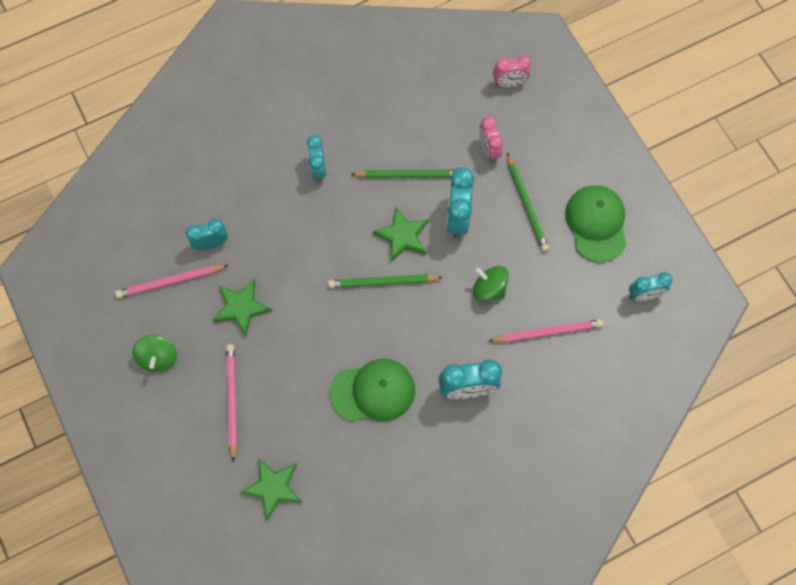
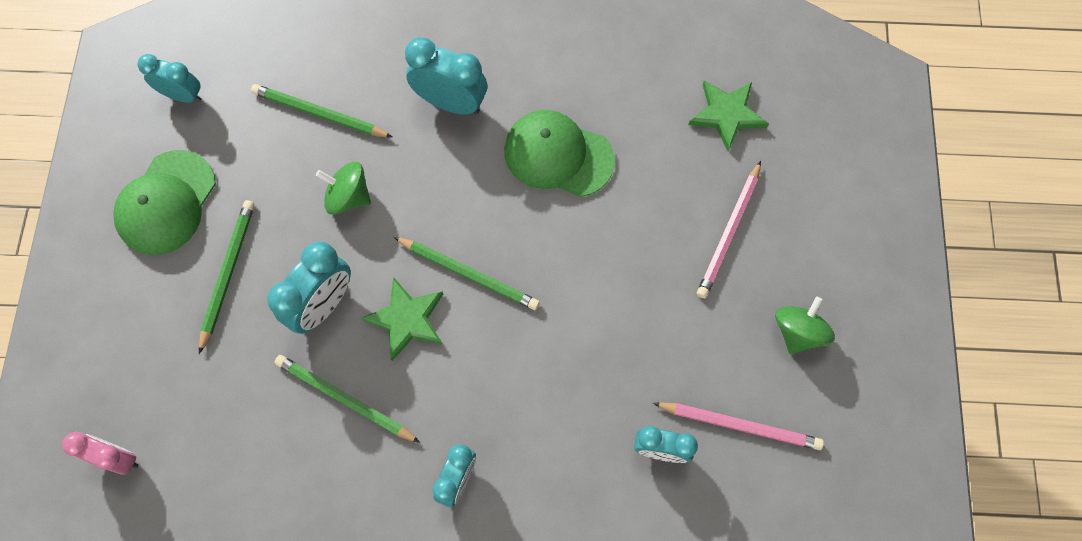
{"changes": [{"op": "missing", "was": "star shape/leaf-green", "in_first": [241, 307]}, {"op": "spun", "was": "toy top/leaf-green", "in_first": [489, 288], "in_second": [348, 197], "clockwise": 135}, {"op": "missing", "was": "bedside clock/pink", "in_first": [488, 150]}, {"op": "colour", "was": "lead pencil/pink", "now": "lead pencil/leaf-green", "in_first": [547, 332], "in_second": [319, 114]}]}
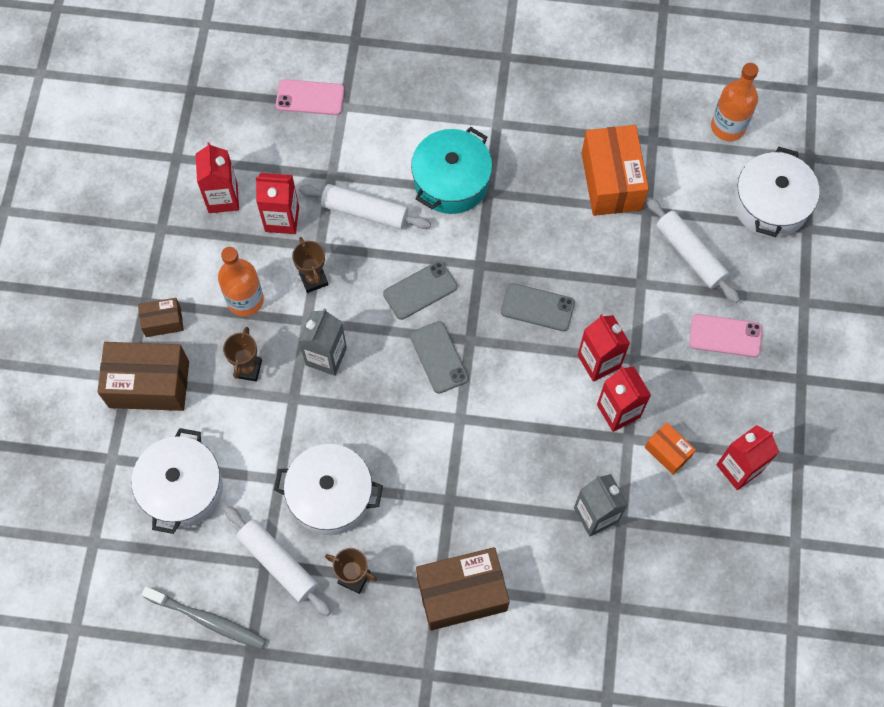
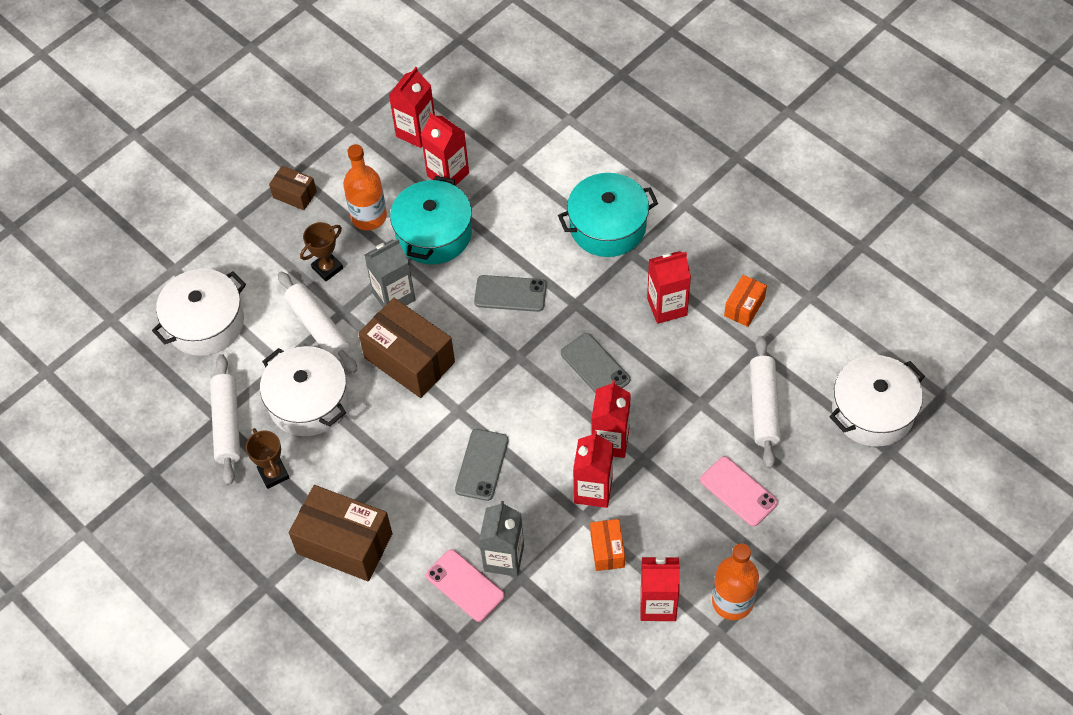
{"changes": [{"op": "relocated", "was": "box/russet", "in_first": [149, 384], "in_second": [409, 360]}, {"op": "missing", "was": "tooth brush/grey", "in_first": [207, 620]}, {"op": "relocated", "was": "phone/pink", "in_first": [310, 97], "in_second": [465, 585]}, {"op": "exchanged", "was": "prize cup/russet", "now": "cooking pot/teal", "in_first": [313, 279], "in_second": [433, 234]}, {"op": "relocated", "was": "dough roller/snow-white", "in_first": [365, 212], "in_second": [318, 327]}, {"op": "relocated", "was": "phone/grey", "in_first": [438, 357], "in_second": [482, 465]}, {"op": "size", "was": "box/bright orange", "in_first": [611, 181], "in_second": [744, 307], "ratio": 0.51}, {"op": "relocated", "was": "bottle/bright orange", "in_first": [728, 126], "in_second": [732, 601]}, {"op": "appeared", "now": "carton/crimson", "in_second": [667, 307]}]}
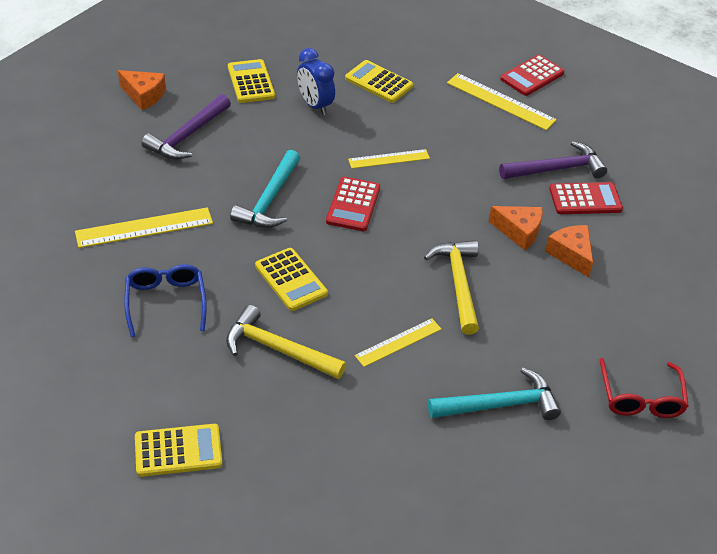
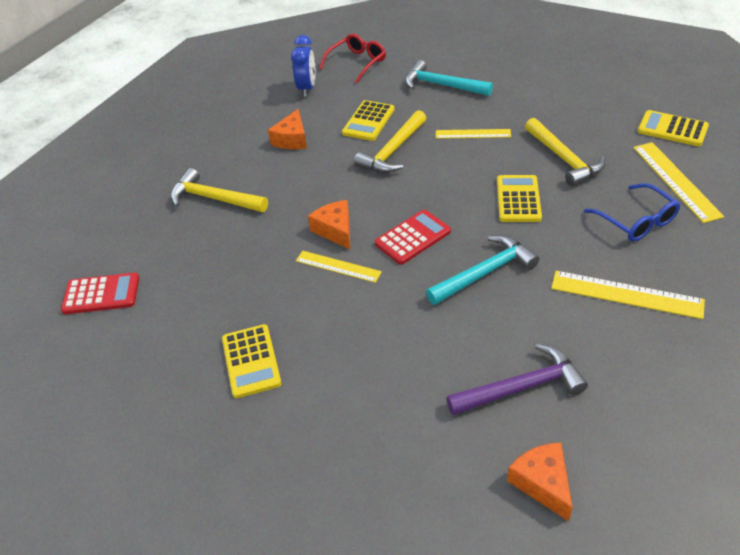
{"changes": [{"op": "spun", "was": "spectacles/cobalt", "in_first": [165, 302], "in_second": [636, 221], "clockwise": -60}, {"op": "relocated", "was": "adding machine/yellow", "in_first": [251, 82], "in_second": [368, 121]}, {"op": "relocated", "was": "bedside clock/cobalt", "in_first": [315, 105], "in_second": [307, 88]}, {"op": "relocated", "was": "straightedge/yellow", "in_first": [500, 101], "in_second": [676, 181]}, {"op": "relocated", "was": "piece of cheese/bright orange", "in_first": [519, 231], "in_second": [335, 230]}, {"op": "colour", "was": "hammer/royal purple", "now": "hammer/yellow", "in_first": [556, 169], "in_second": [214, 199]}, {"op": "missing", "was": "adding machine/crimson", "in_first": [585, 199]}]}
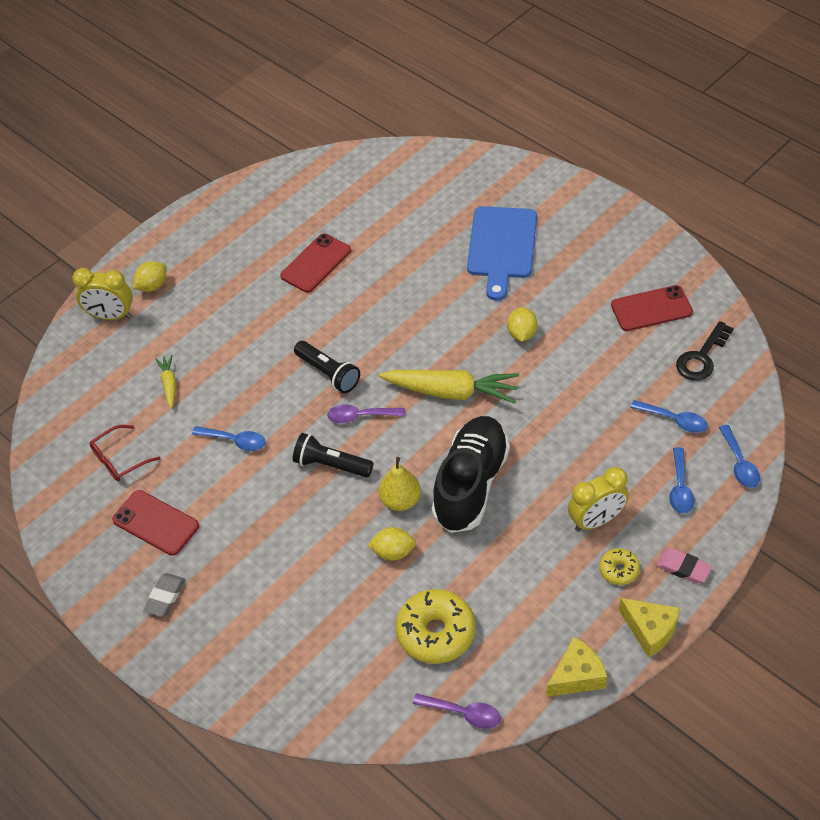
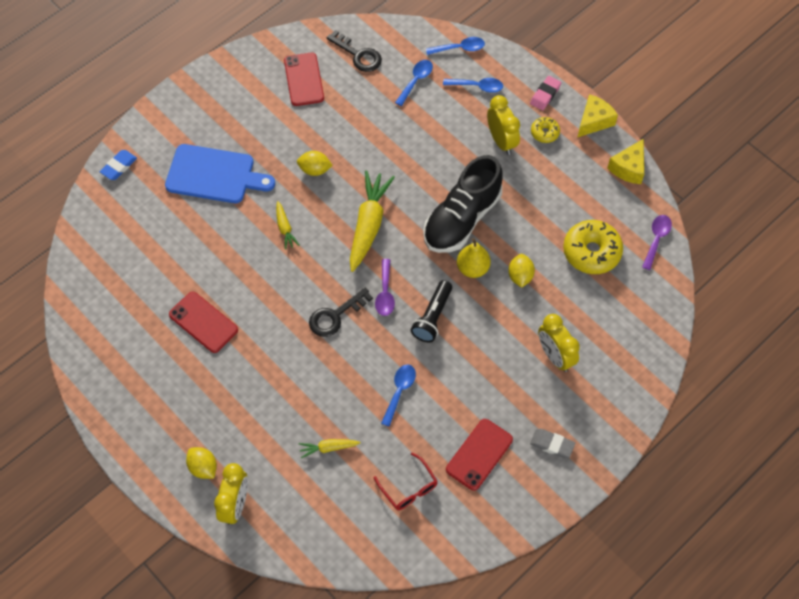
{"changes": [{"op": "exchanged", "was": "pocket torch/black", "now": "key/black", "in_first": [328, 373], "in_second": [335, 316]}, {"op": "spun", "was": "sneaker/black", "in_first": [471, 484], "in_second": [462, 219], "clockwise": -75}, {"op": "spun", "was": "piece of cheese/yellow", "in_first": [577, 676], "in_second": [628, 168], "clockwise": -120}, {"op": "appeared", "now": "eraser/cobalt", "in_second": [119, 166]}, {"op": "appeared", "now": "root vegetable/yellow", "in_second": [285, 228]}, {"op": "appeared", "now": "bedside clock/yellow", "in_second": [555, 356]}]}
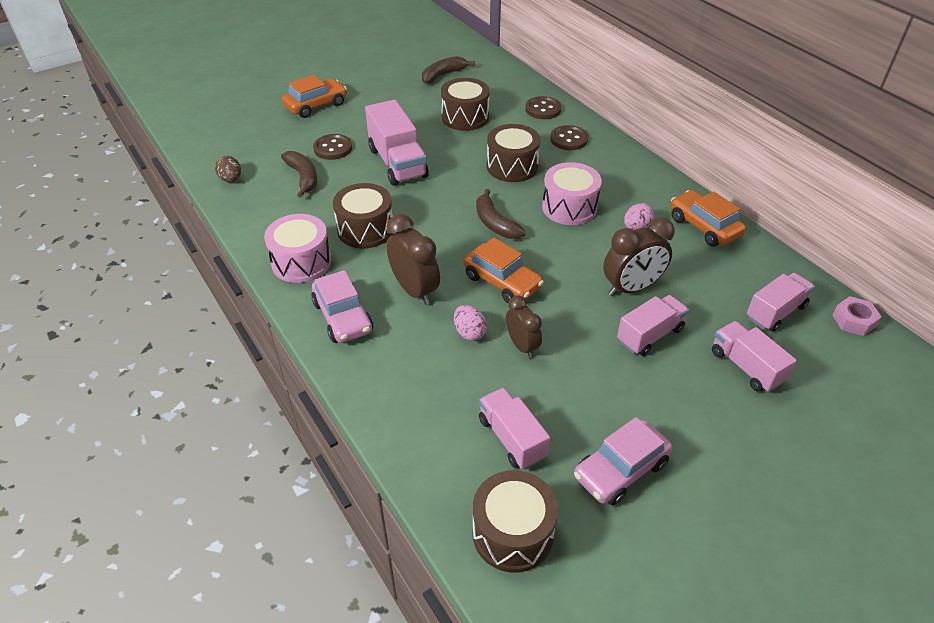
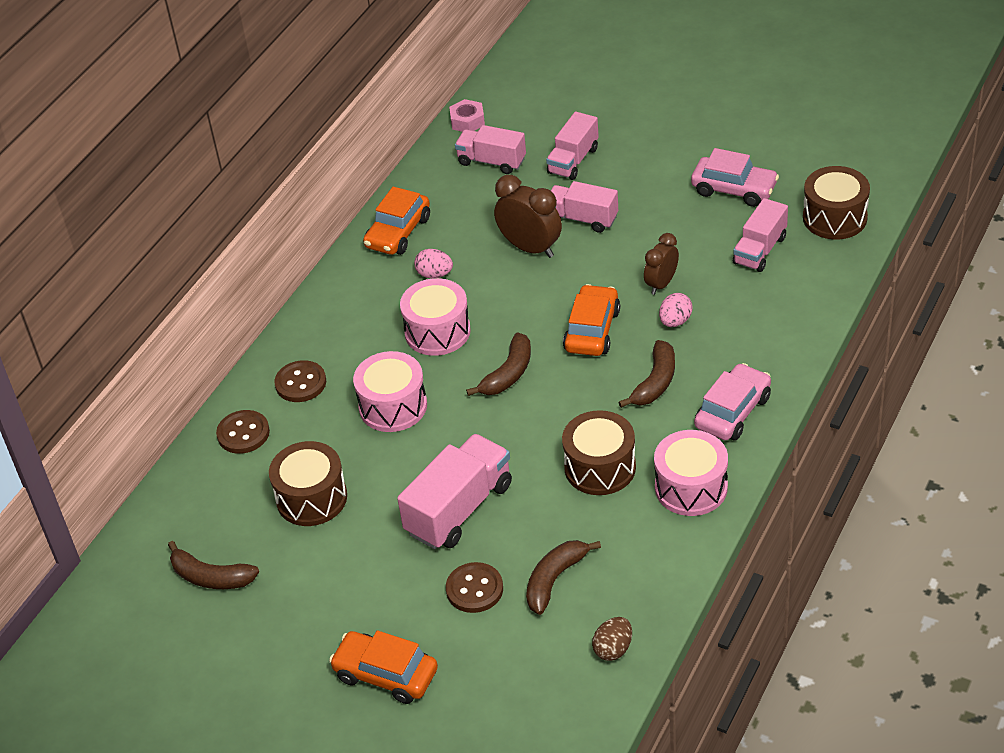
{"changes": [{"op": "exchanged", "was": "bedside clock/russet", "now": "toy banana/russet", "in_first": [414, 290], "in_second": [655, 382]}, {"op": "colour", "was": "toy drum/russet", "now": "toy drum/pink", "in_first": [512, 166], "in_second": [393, 406]}]}
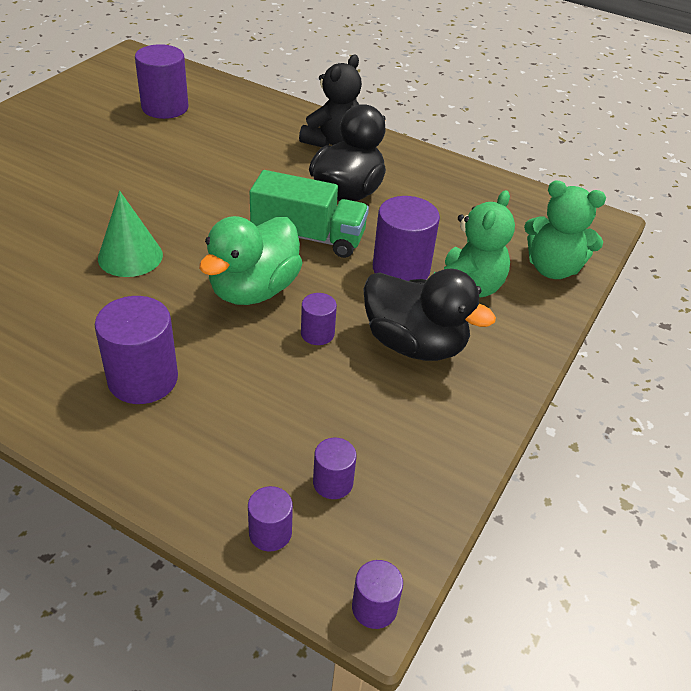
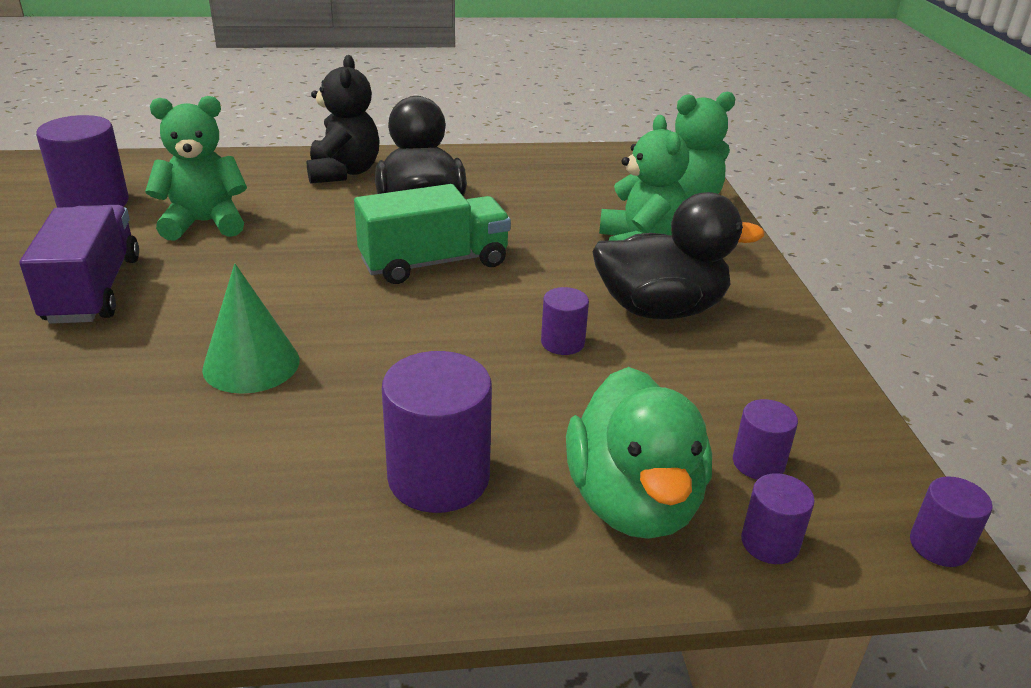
{"changes": [{"op": "relocated", "was": "toy duck/leaf-green", "in_first": [254, 290], "in_second": [633, 502]}, {"op": "missing", "was": "solid cylinder/royal purple", "in_first": [401, 269]}, {"op": "appeared", "now": "lorry/royal purple", "in_second": [93, 290]}, {"op": "appeared", "now": "stuffed bear/leaf-green", "in_second": [204, 223]}]}
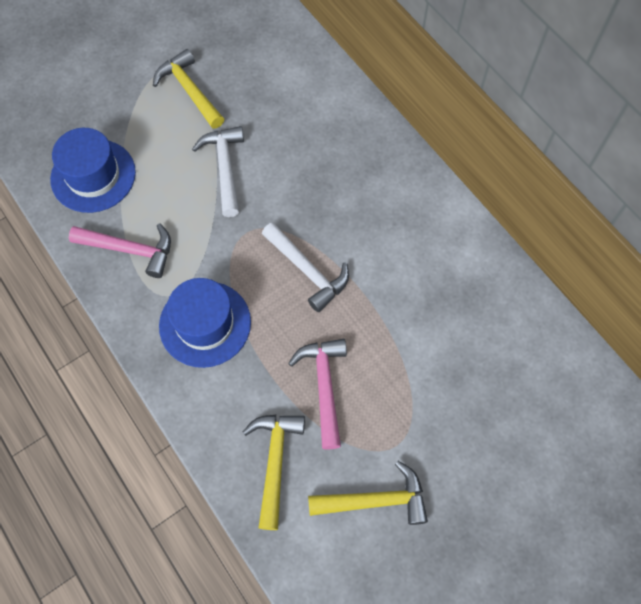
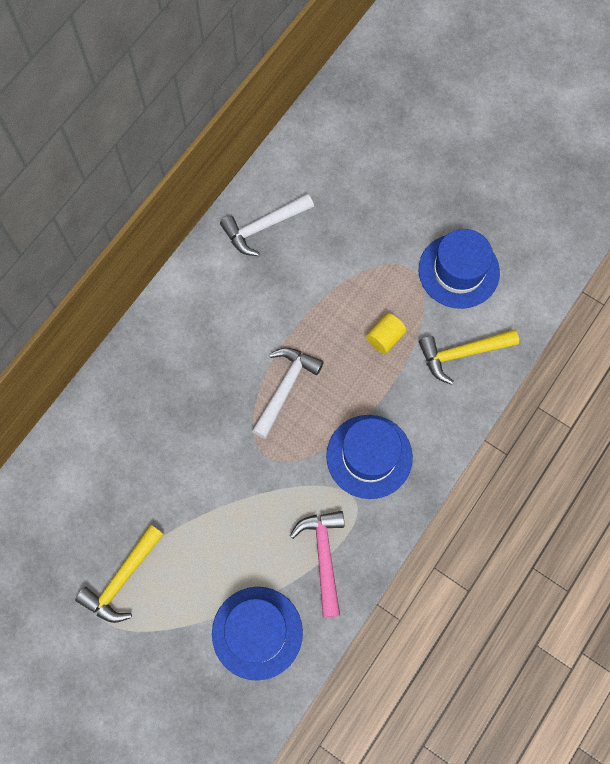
{"changes": [{"op": "relocated", "was": "hammer/snow-white", "in_first": [225, 168], "in_second": [263, 227]}, {"op": "exchanged", "was": "hammer/pink", "now": "solid cylinder/yellow", "in_first": [324, 386], "in_second": [385, 338]}, {"op": "exchanged", "was": "hammer/yellow", "now": "hat/cobalt", "in_first": [375, 500], "in_second": [459, 271]}]}
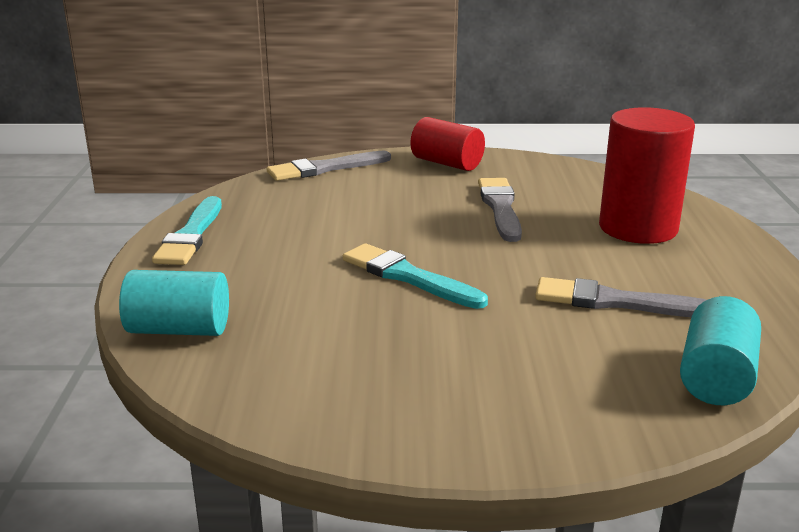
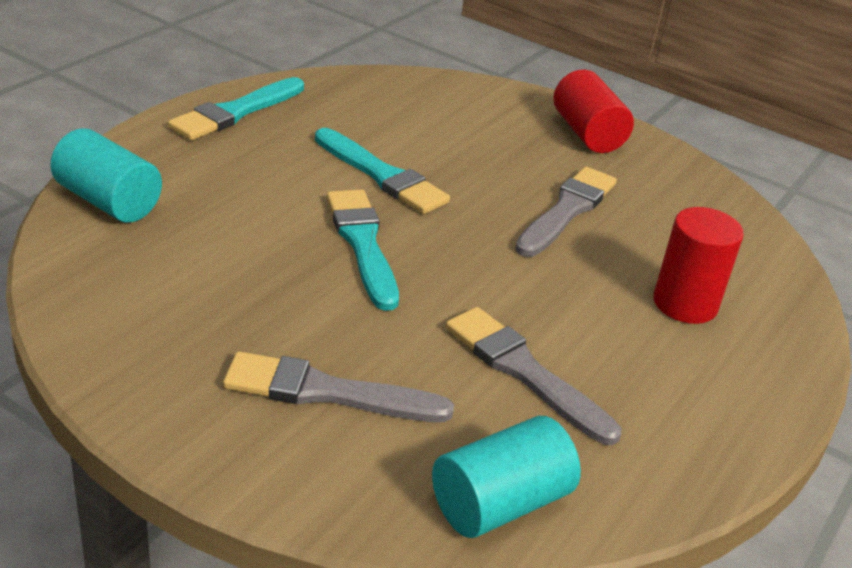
{"changes": [{"op": "relocated", "was": "paintbrush/grey", "in_first": [325, 168], "in_second": [327, 392]}, {"op": "size", "was": "solid cylinder/crimson", "in_first": [638, 228], "in_second": [685, 304], "ratio": 0.65}, {"op": "appeared", "now": "paintbrush/teal", "in_second": [382, 175]}]}
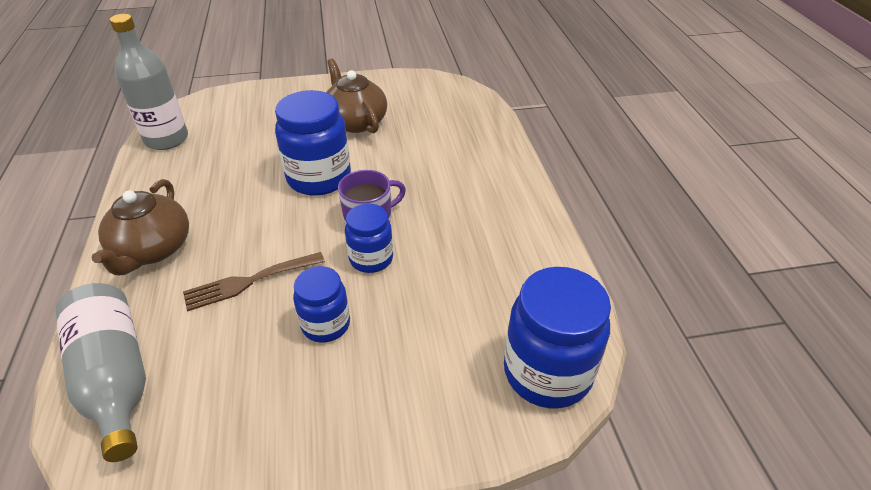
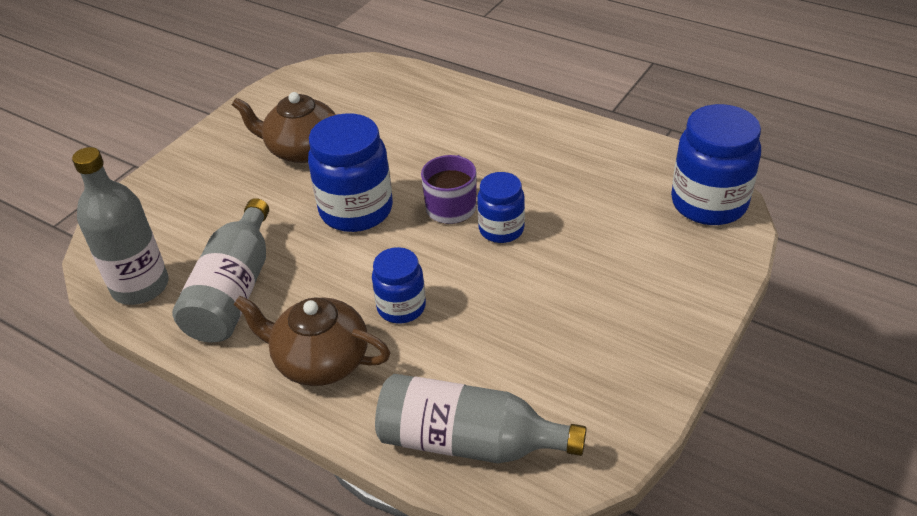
{"changes": [{"op": "spun", "was": "tea pot/russet", "in_first": [152, 250], "in_second": [320, 360], "clockwise": 150}, {"op": "missing", "was": "dinner fork/russet", "in_first": [249, 282]}, {"op": "relocated", "was": "jam jar/cobalt", "in_first": [326, 324], "in_second": [401, 307]}, {"op": "appeared", "now": "bottle/grey", "in_second": [234, 291]}]}
